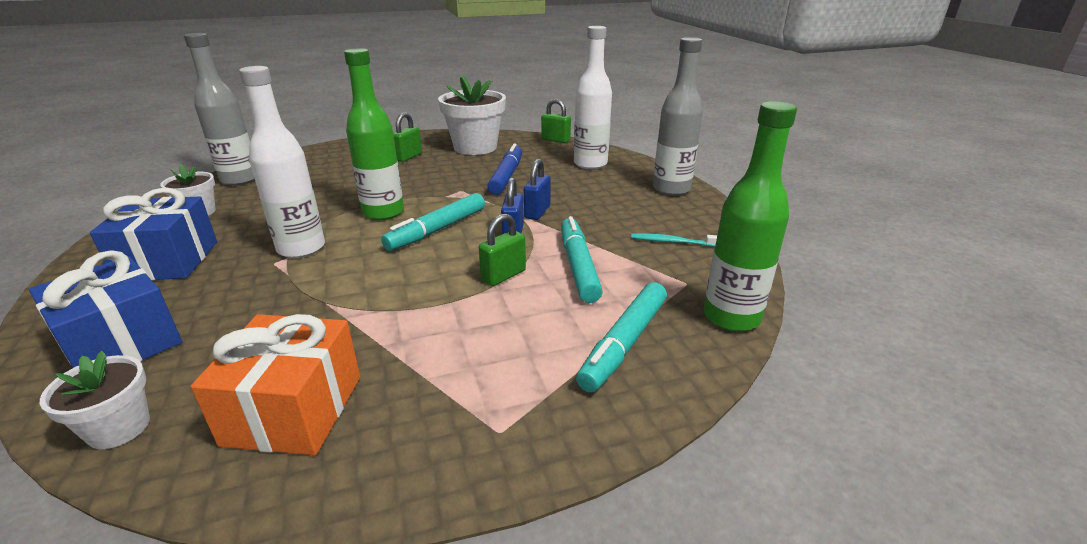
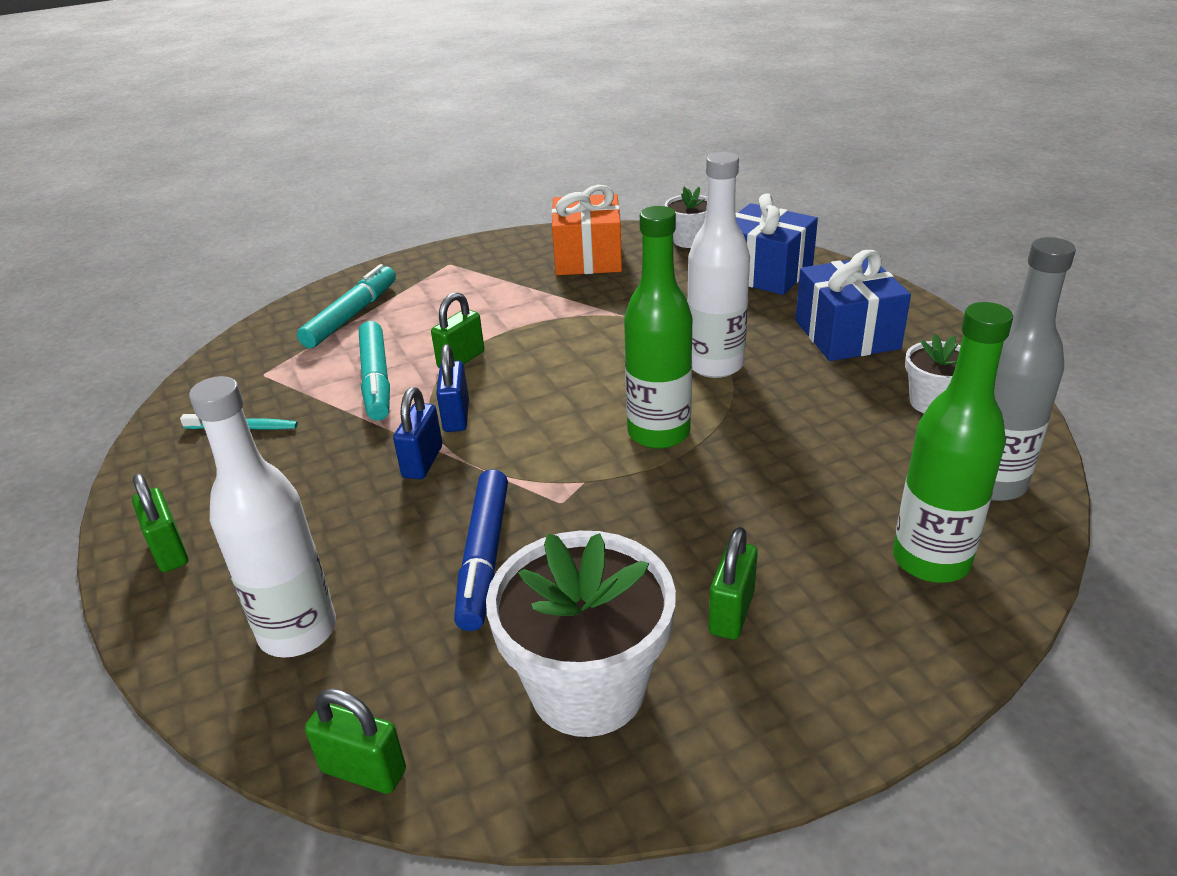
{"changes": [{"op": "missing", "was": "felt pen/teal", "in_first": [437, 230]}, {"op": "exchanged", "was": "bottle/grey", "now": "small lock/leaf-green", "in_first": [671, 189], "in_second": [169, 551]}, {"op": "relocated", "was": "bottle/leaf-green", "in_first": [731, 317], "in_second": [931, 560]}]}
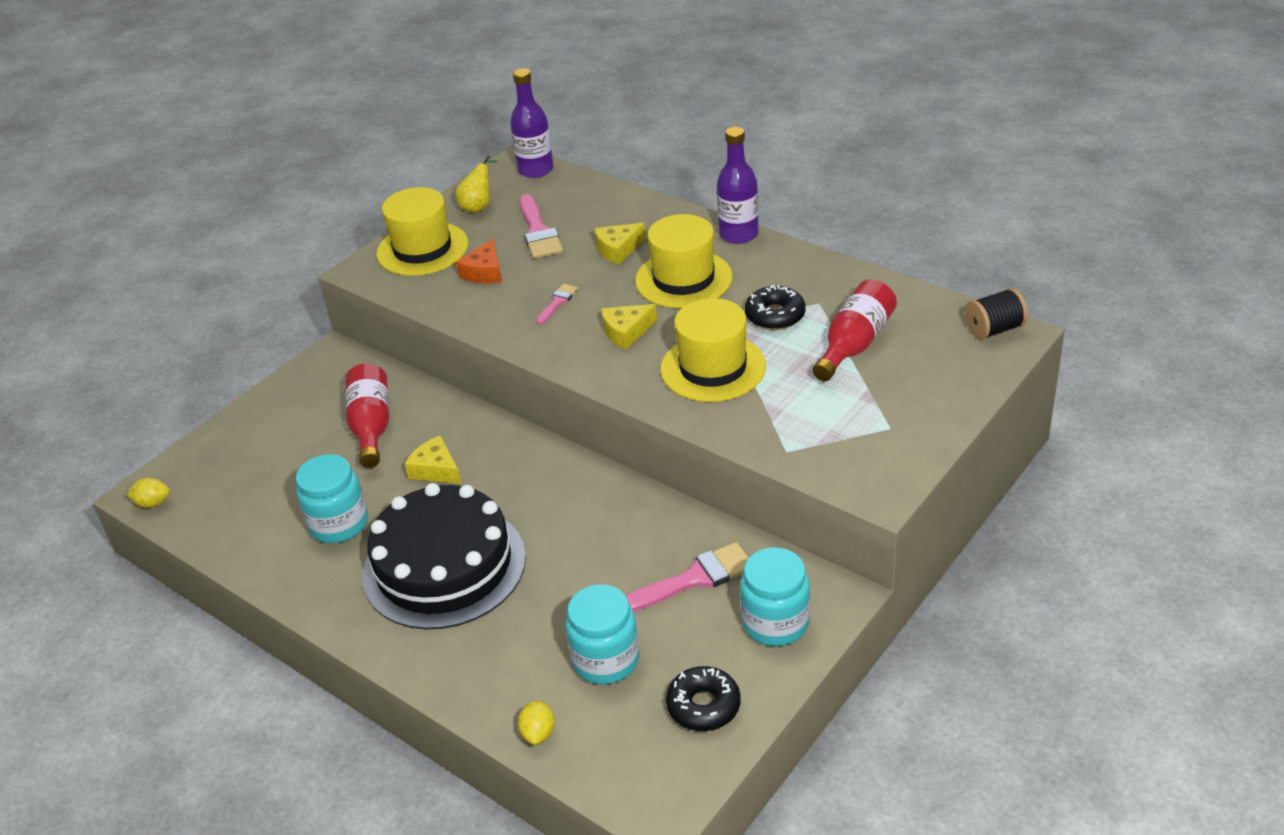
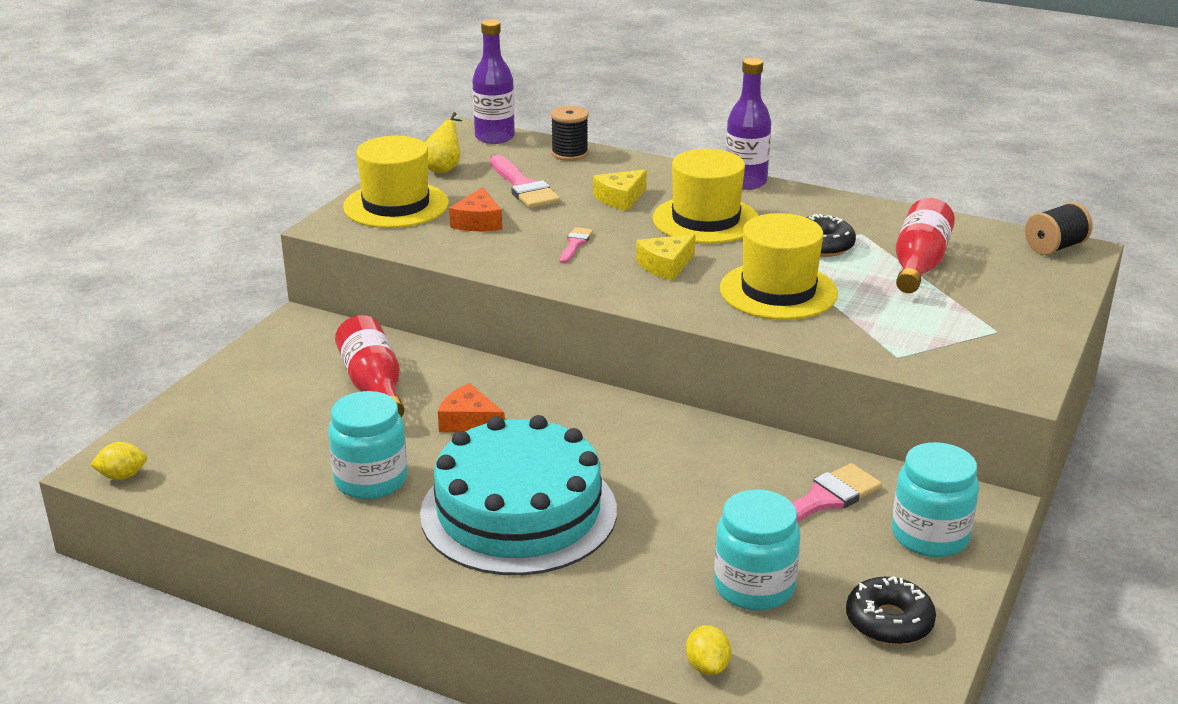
{"changes": [{"op": "colour", "was": "gateau/black", "now": "gateau/teal", "in_first": [444, 566], "in_second": [518, 512]}, {"op": "colour", "was": "piece of cheese/yellow", "now": "piece of cheese/bright orange", "in_first": [436, 469], "in_second": [469, 421]}, {"op": "appeared", "now": "spool/black", "in_second": [569, 153]}]}
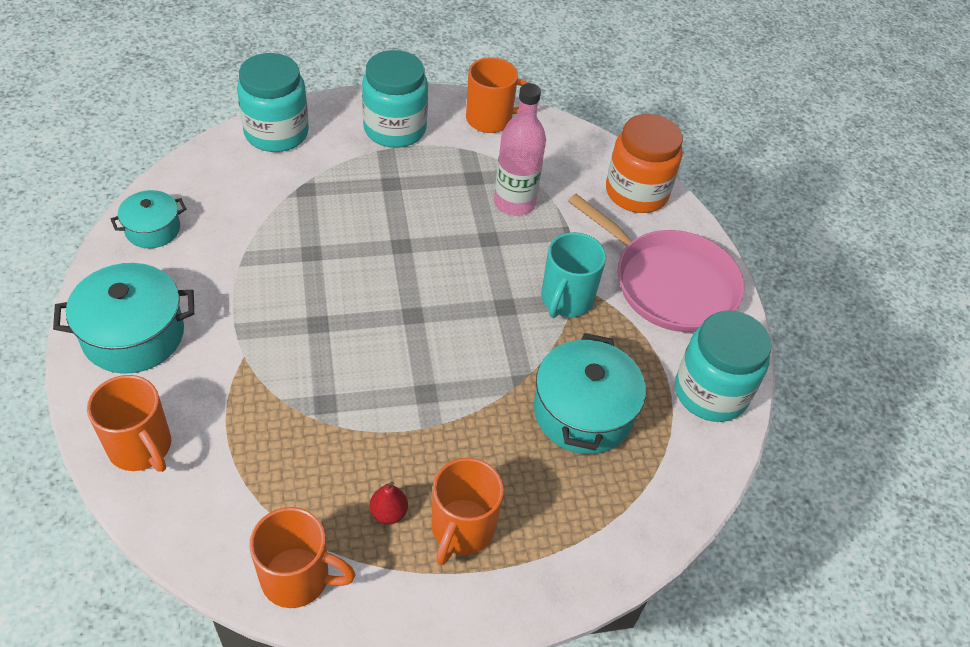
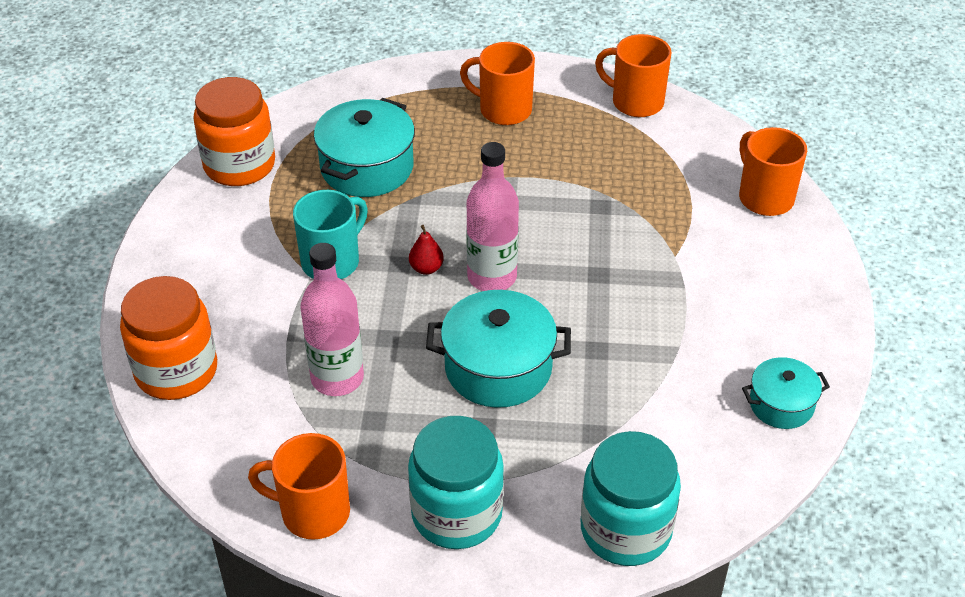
{"changes": [{"op": "relocated", "was": "cooking pot/teal", "in_first": [133, 335], "in_second": [498, 368]}, {"op": "relocated", "was": "toy pear/crimson", "in_first": [388, 513], "in_second": [426, 268]}, {"op": "spun", "was": "coffee mug/bright orange", "in_first": [462, 529], "in_second": [503, 110], "clockwise": -105}, {"op": "missing", "was": "frying pan/pink", "in_first": [669, 283]}, {"op": "colour", "was": "jam jar/teal", "now": "jam jar/bright orange", "in_first": [710, 392], "in_second": [239, 165]}, {"op": "appeared", "now": "bottle/pink", "in_second": [492, 277]}]}
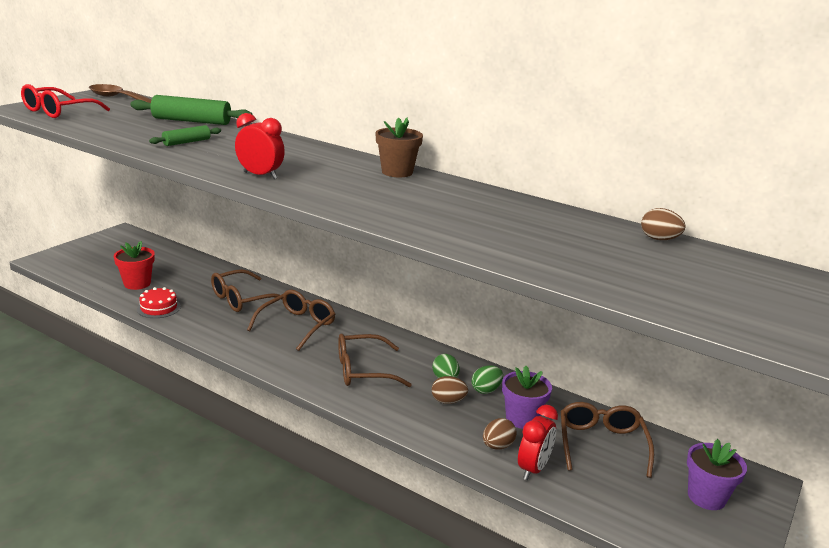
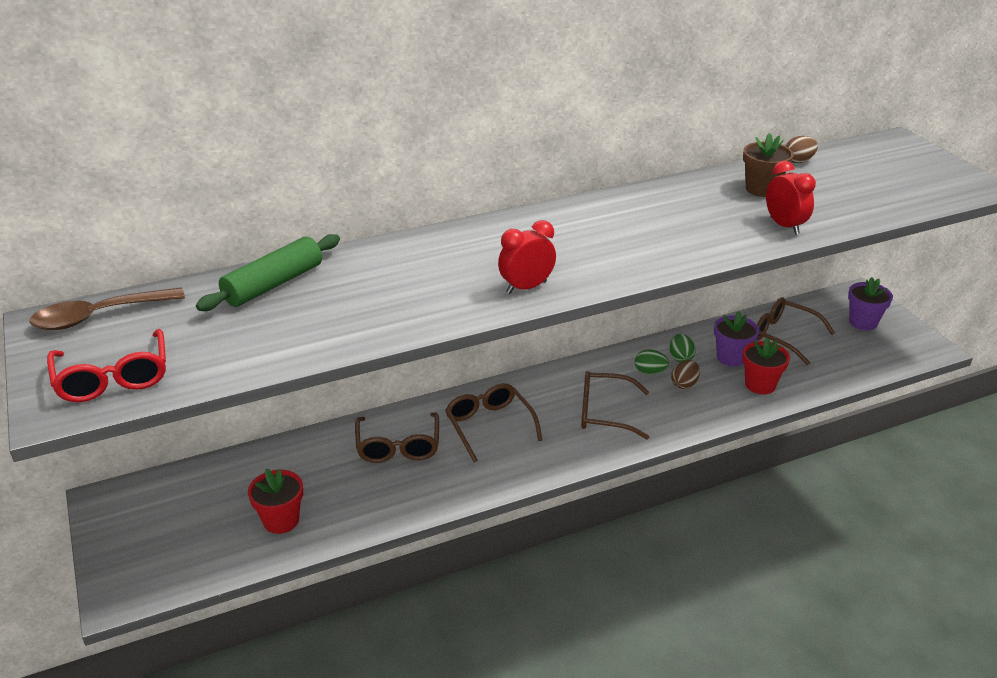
{"changes": [{"op": "missing", "was": "gateau/crimson", "in_first": [159, 308]}, {"op": "missing", "was": "dough roller/leaf-green", "in_first": [186, 142]}, {"op": "spun", "was": "spectacles/russet", "in_first": [363, 370], "in_second": [604, 413], "clockwise": 75}, {"op": "relocated", "was": "plant pot/russet", "in_first": [397, 172], "in_second": [762, 189]}, {"op": "exchanged", "was": "egg shape/russet", "now": "plant pot/crimson", "in_first": [497, 446], "in_second": [760, 385]}, {"op": "relocated", "was": "bedside clock/crimson", "in_first": [533, 469], "in_second": [784, 226]}]}
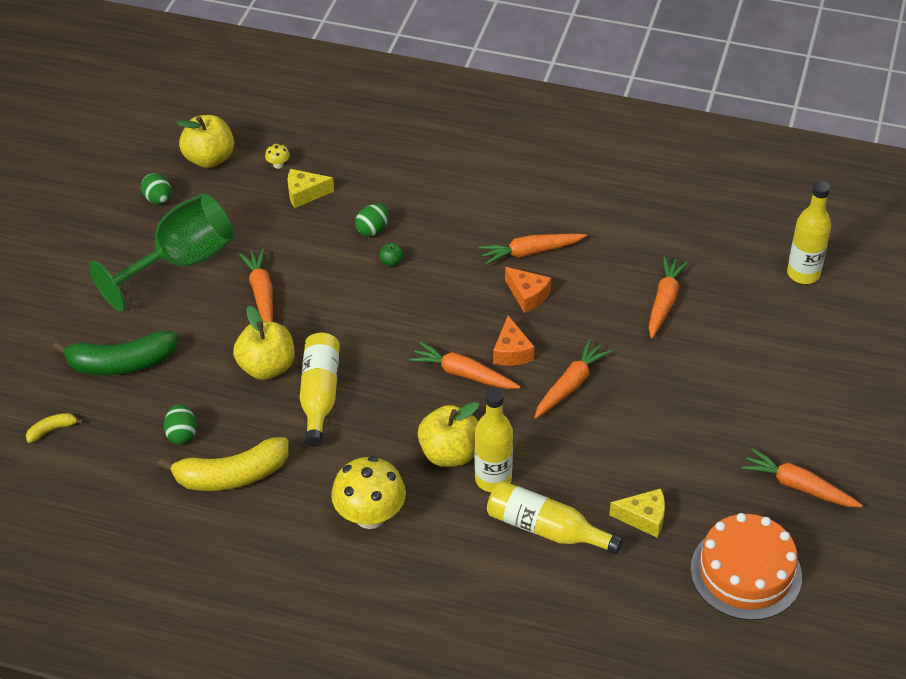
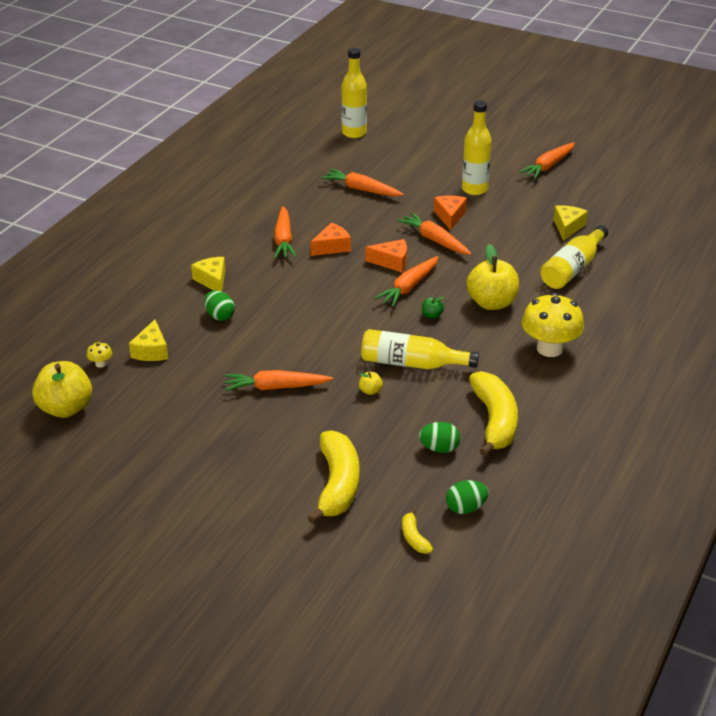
{"changes": [{"op": "colour", "was": "toy banana/leaf-green", "now": "toy banana/yellow", "in_first": [121, 363], "in_second": [337, 485]}, {"op": "missing", "was": "wine glass/leaf-green", "in_first": [181, 263]}, {"op": "relocated", "was": "egg shape/leaf-green", "in_first": [158, 199], "in_second": [466, 508]}, {"op": "size", "was": "toy apple/yellow", "in_first": [267, 367], "in_second": [370, 391], "ratio": 0.42}, {"op": "relocated", "was": "toy apple/leaf-green", "in_first": [391, 262], "in_second": [432, 315]}, {"op": "relocated", "was": "bottle/yellow", "in_first": [493, 479], "in_second": [474, 189]}, {"op": "missing", "was": "gateau/bright orange", "in_first": [746, 572]}, {"op": "appeared", "now": "piece of cheese/yellow", "in_second": [212, 280]}, {"op": "appeared", "now": "piece of cheese/bright orange", "in_second": [450, 216]}]}
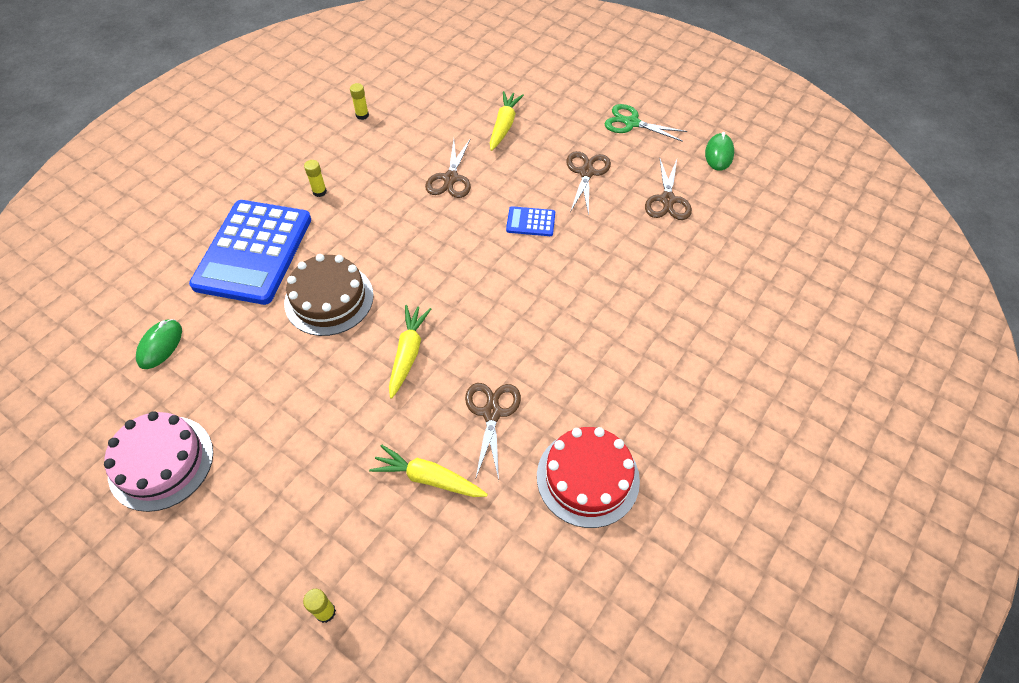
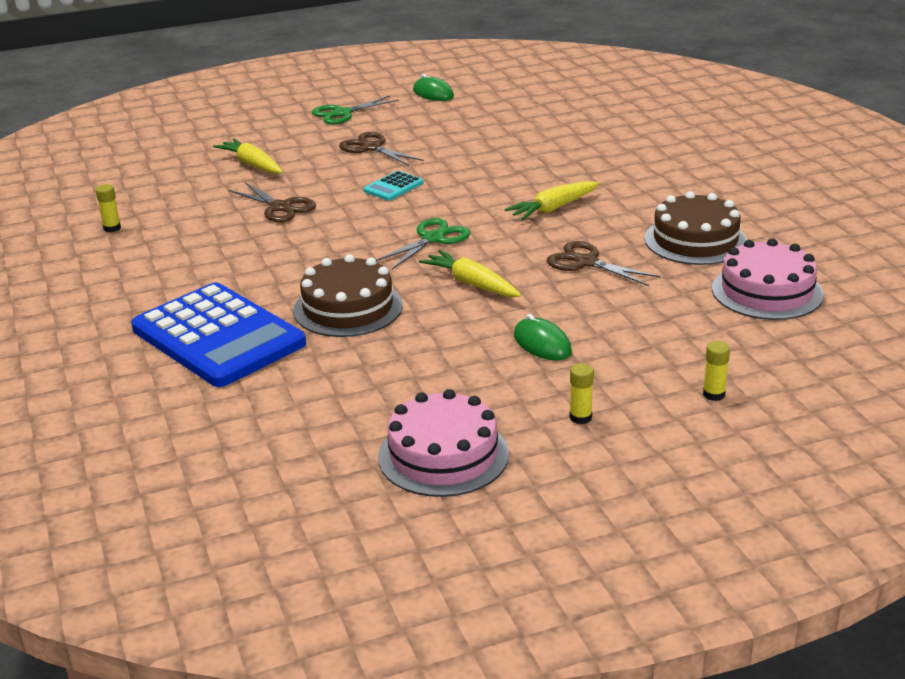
{"changes": [{"op": "relocated", "was": "PC mouse/leaf-green", "in_first": [160, 345], "in_second": [542, 344]}, {"op": "relocated", "was": "stick of glue/yellow", "in_first": [319, 192], "in_second": [580, 417]}, {"op": "relocated", "was": "root vegetable/yellow", "in_first": [428, 478], "in_second": [553, 209]}, {"op": "colour", "was": "adding machine/cobalt", "now": "adding machine/teal", "in_first": [530, 222], "in_second": [393, 187]}, {"op": "colour", "was": "gateau/crimson", "now": "gateau/russet", "in_first": [588, 477], "in_second": [695, 240]}, {"op": "missing", "was": "shears/russet", "in_first": [667, 200]}, {"op": "appeared", "now": "shears/leaf-green", "in_second": [433, 239]}, {"op": "appeared", "now": "gateau/pink", "in_second": [767, 291]}]}
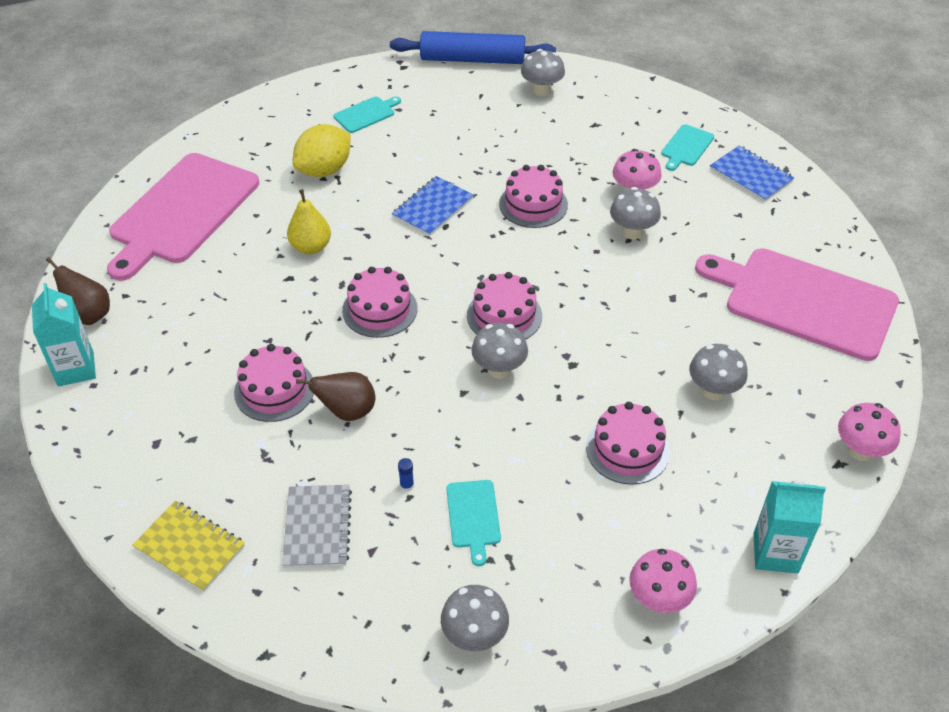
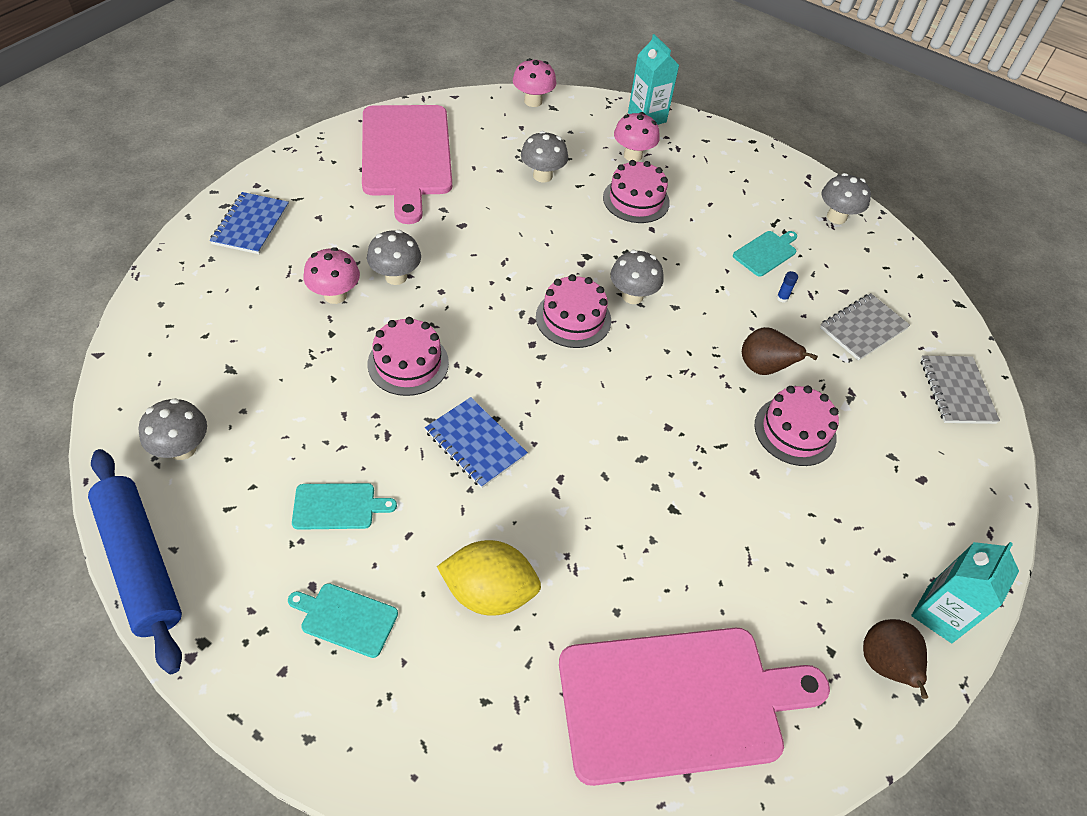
{"changes": [{"op": "colour", "was": "notepad/yellow", "now": "notepad/grey", "in_first": [190, 547], "in_second": [956, 391]}, {"op": "missing", "was": "toy pear/yellow", "in_first": [311, 247]}, {"op": "missing", "was": "gateau/pink", "in_first": [380, 309]}, {"op": "spun", "was": "notepad/cobalt", "in_first": [433, 208], "in_second": [475, 444], "clockwise": 45}, {"op": "relocated", "was": "fungus/pink", "in_first": [658, 599], "in_second": [633, 155]}, {"op": "relocated", "was": "cutting board/teal", "in_first": [686, 147], "in_second": [338, 506]}]}
